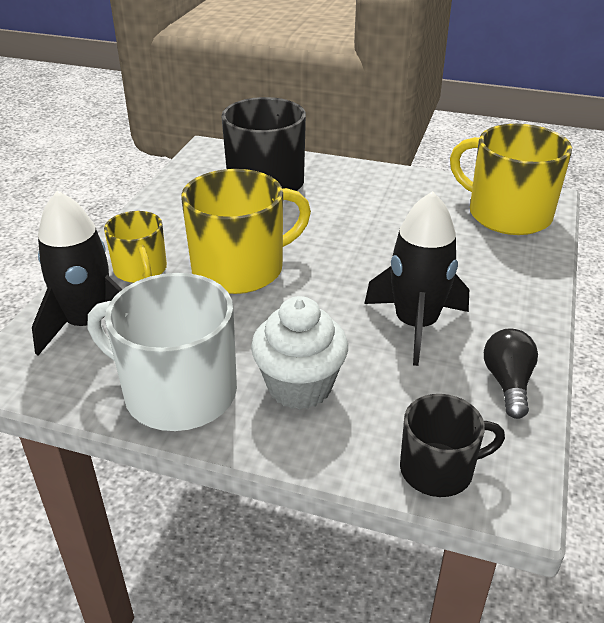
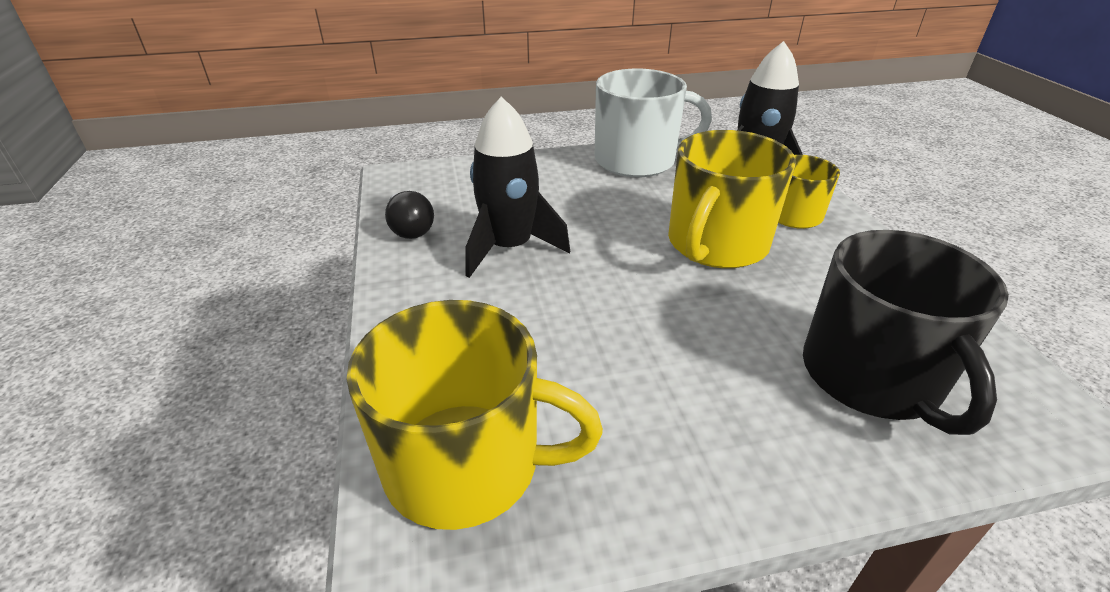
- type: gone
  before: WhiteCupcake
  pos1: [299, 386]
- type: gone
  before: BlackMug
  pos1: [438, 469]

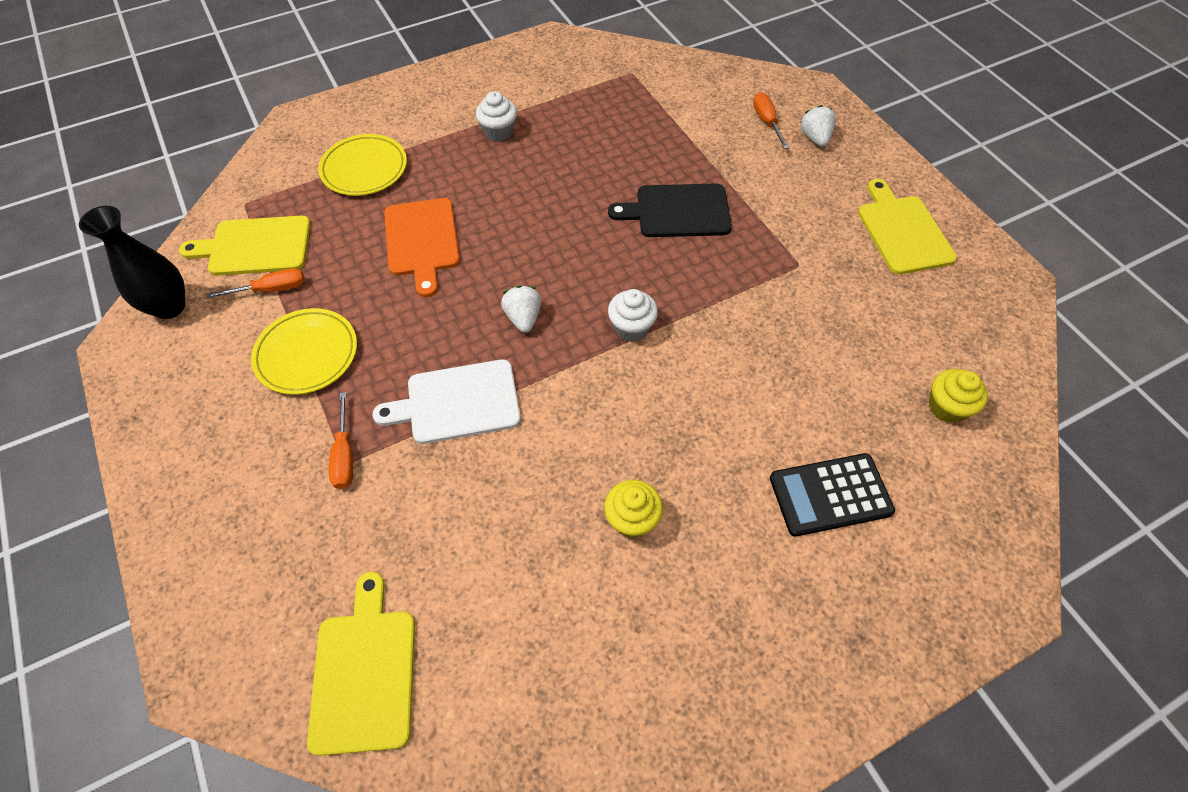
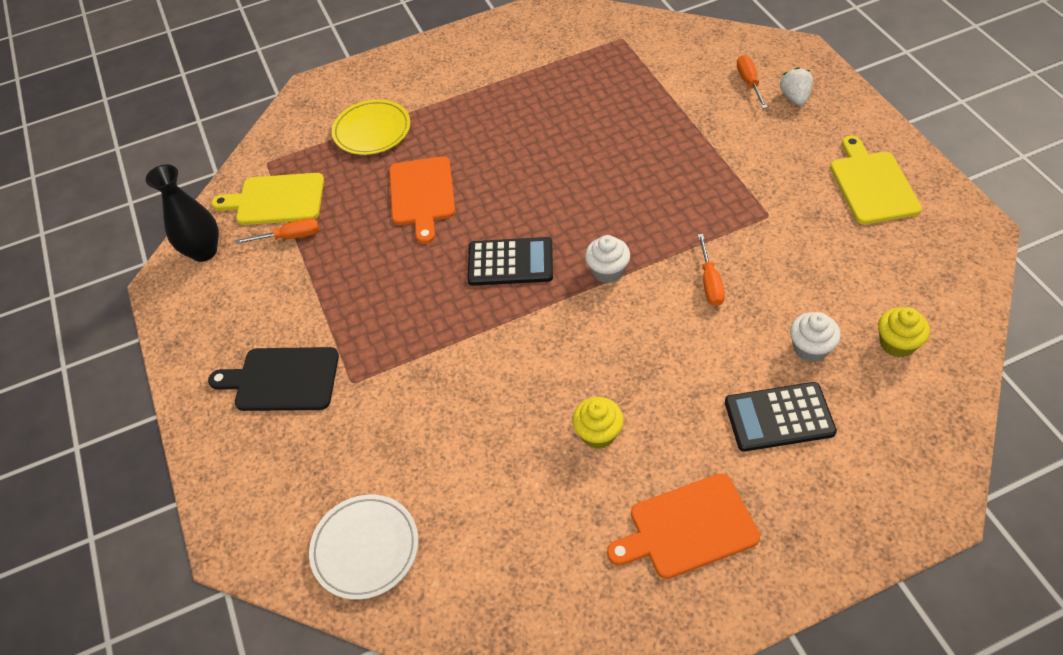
- type: gone
  before: YellowPlate
  pos1: [307, 354]
- type: swapped
  before: YellowCuttingBoard
  after: WhitePlate
  pos1: [364, 673]
  pos2: [365, 548]
- type: shifted
  before: OrangeScrewdriver
  pos1: [344, 455]
  pos2: [710, 282]
- type: gone
  before: WhiteCuttingBoard
  pos1: [458, 402]
- type: shifted
  before: WhiteCupcake
  pos1: [498, 132]
  pos2: [810, 348]
- type: swapped
  before: WhiteStrawberry
  after: BlackCalculator
  pos1: [523, 318]
  pos2: [510, 262]
- type: shifted
  before: BlackCuttingBoard
  pos1: [678, 211]
  pos2: [282, 379]
- type: new
  after: OrangeCuttingBoard
  pos2: [688, 528]

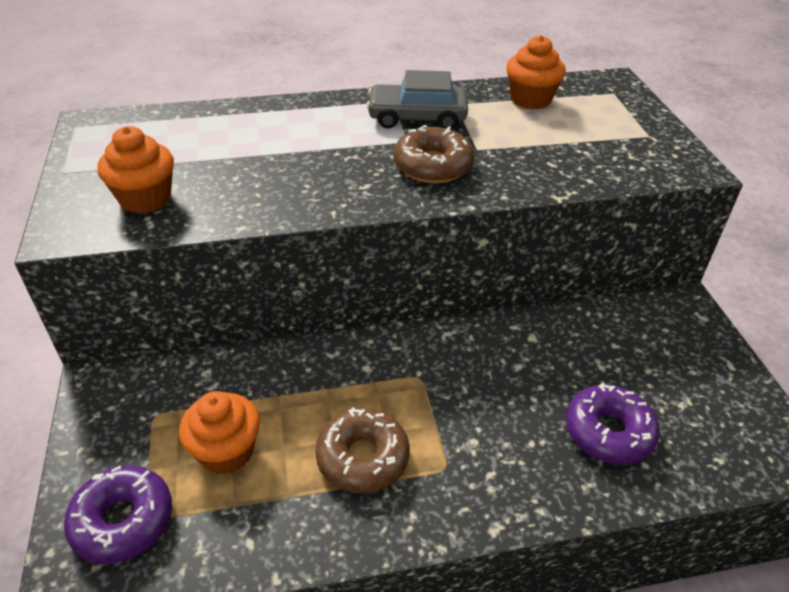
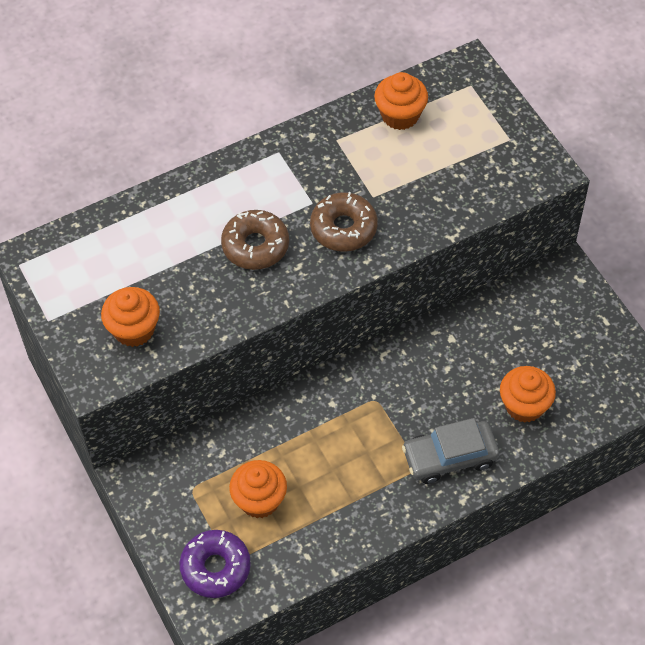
- type: shifted
  before: BrownDonut
  pos1: [362, 458]
  pos2: [255, 246]
- type: shifted
  before: GreyCar
  pos1: [417, 117]
  pos2: [450, 457]
- type: swapped
  before: PurpleDonut
  after: OrangeCupcake
  pos1: [608, 432]
  pos2: [524, 406]

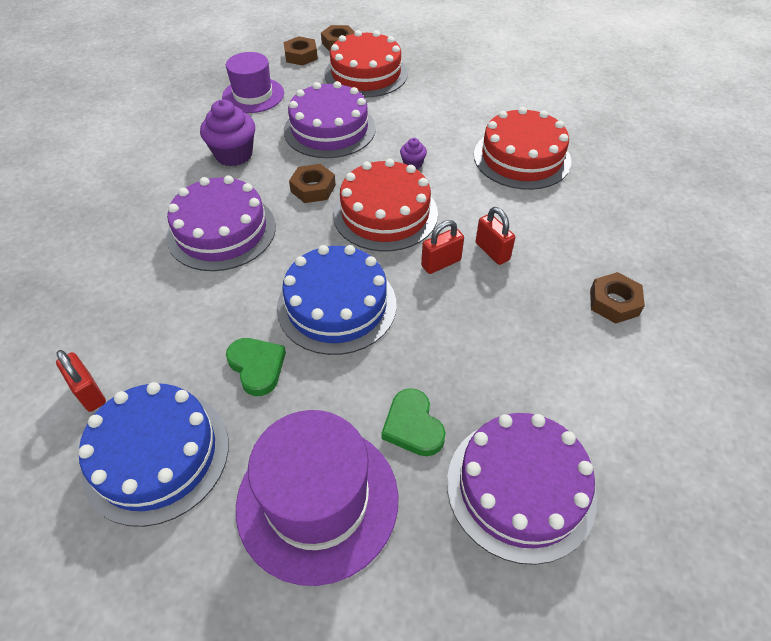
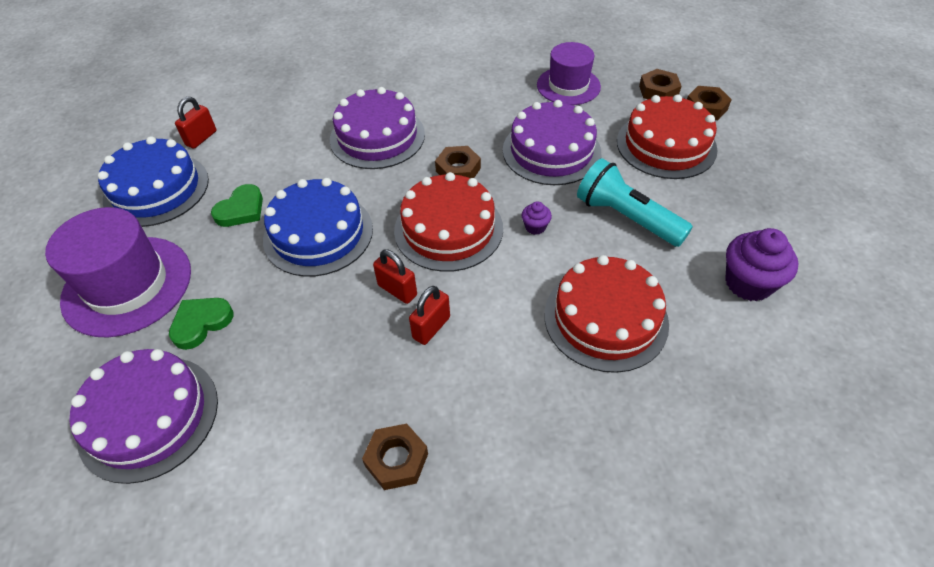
- type: shifted
  before: PurpleCupcake
  pos1: [234, 154]
  pos2: [748, 283]
- type: new
  after: TurquoiseFlashlight
  pos2: [626, 217]

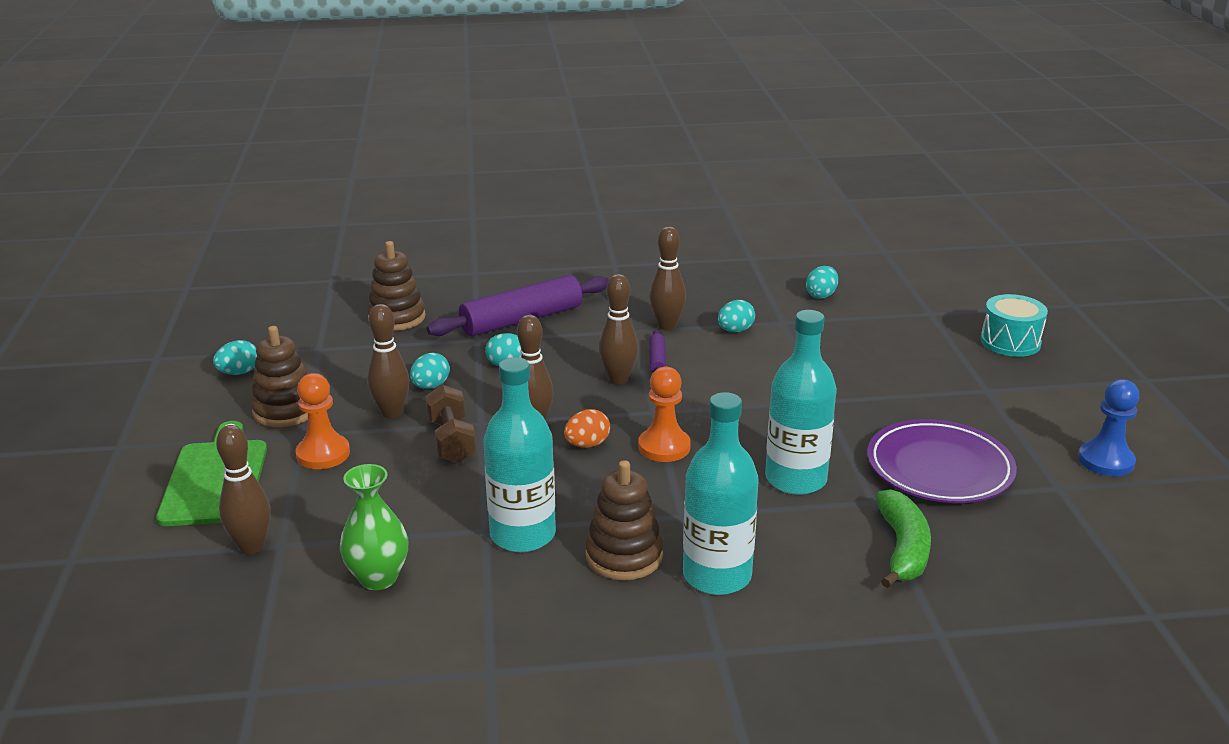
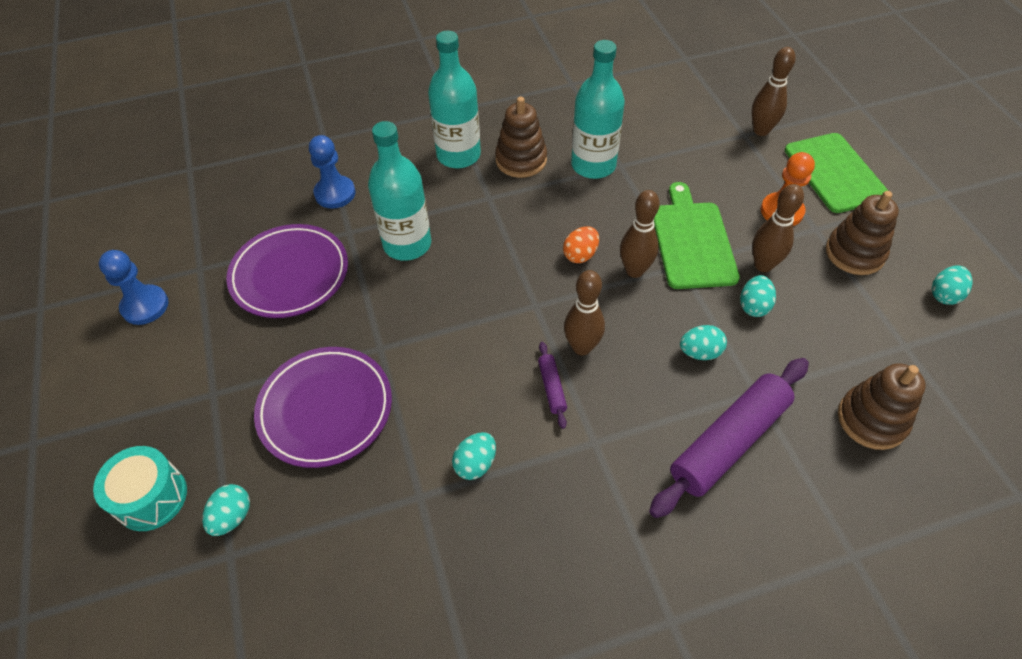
- type: gone
  before: GreenVase
  pos1: [378, 578]
- type: swapped
  before: BrownDumbbell
  after: GreenCuttingBoard
  pos1: [451, 441]
  pos2: [692, 241]
- type: gone
  before: OrangePawn
  pos1: [664, 447]
- type: gone
  before: BrownBowlingPin
  pos1: [667, 326]
- type: shifted
  before: TurquoiseEgg
  pos1: [821, 295]
  pos2: [232, 517]
- type: swapped
  before: GreenBanana
  after: BluePawn
  pos1: [903, 548]
  pos2: [335, 193]
- type: new
  after: PurplePlate
  pos2: [325, 409]

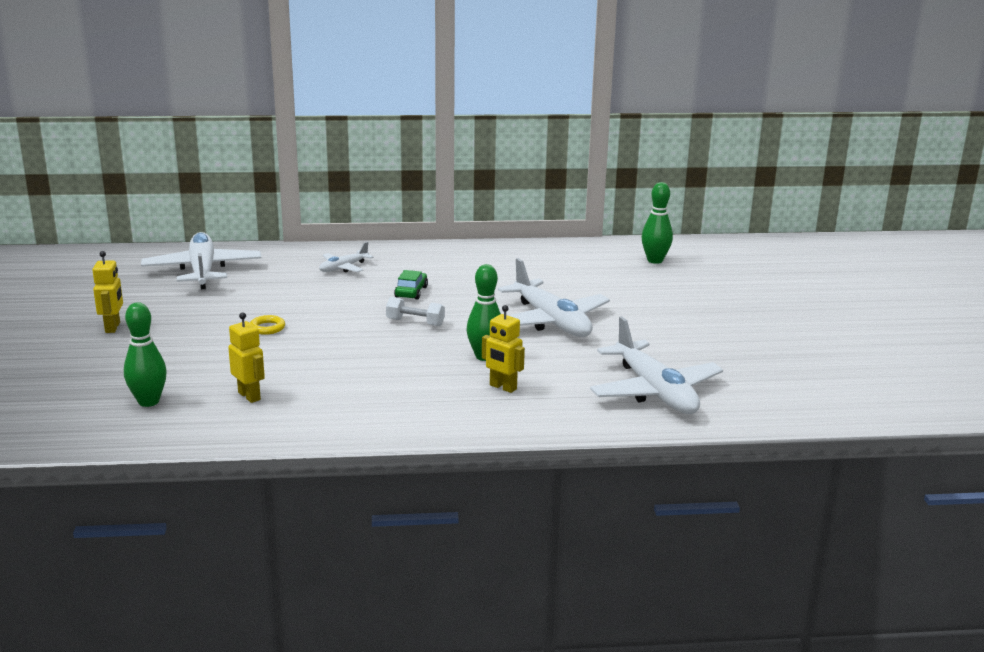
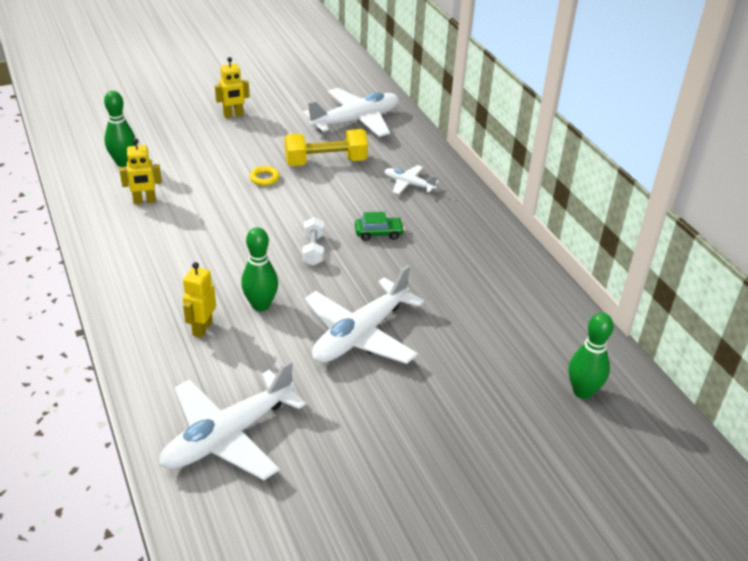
- type: rotated
  before: YellowRobot
  pos1: [249, 396]
  pos2: [144, 201]
  turn: 45
- type: new
  after: YellowDumbbell
  pos2: [326, 162]

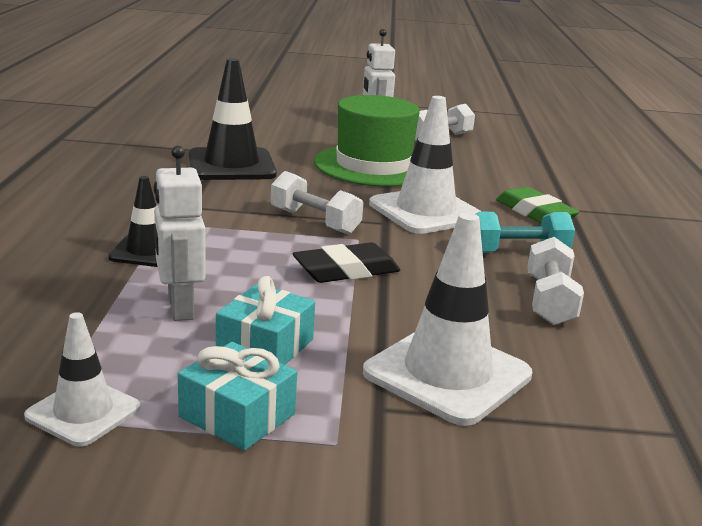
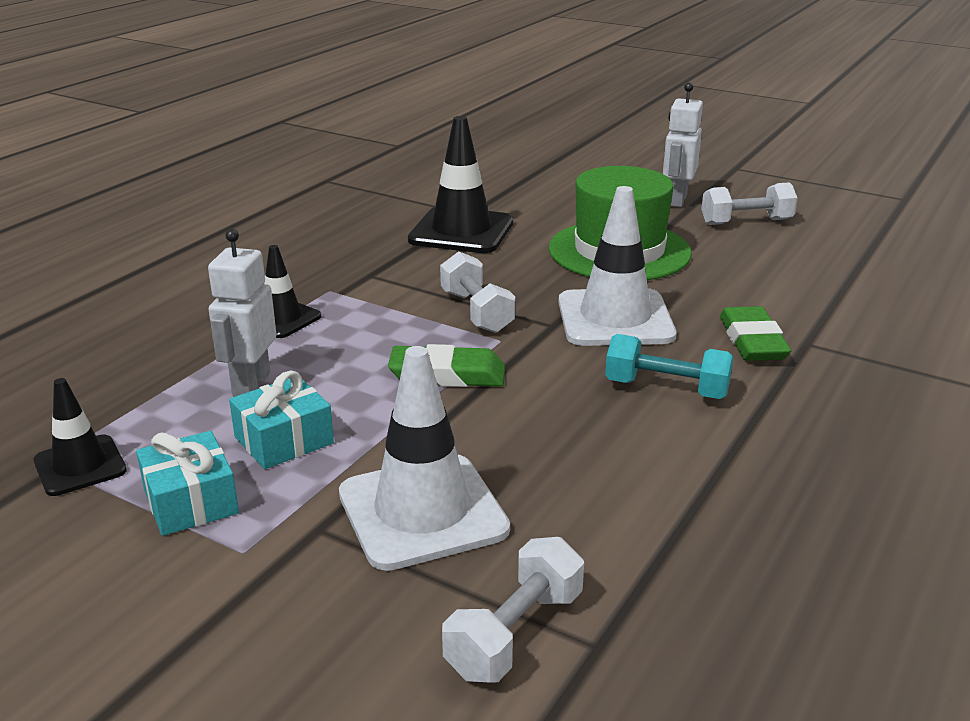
- type: repainted
  before: WhiteTrafficCone
  after: BlackTrafficCone
  pos1: [83, 412]
  pos2: [80, 466]
- type: repainted
  before: BlackEraser
  after: GreenEraser
  pos1: [346, 270]
  pos2: [447, 375]
- type: shifted
  before: WhiteDumbbell
  pos1: [549, 301]
  pos2: [515, 634]

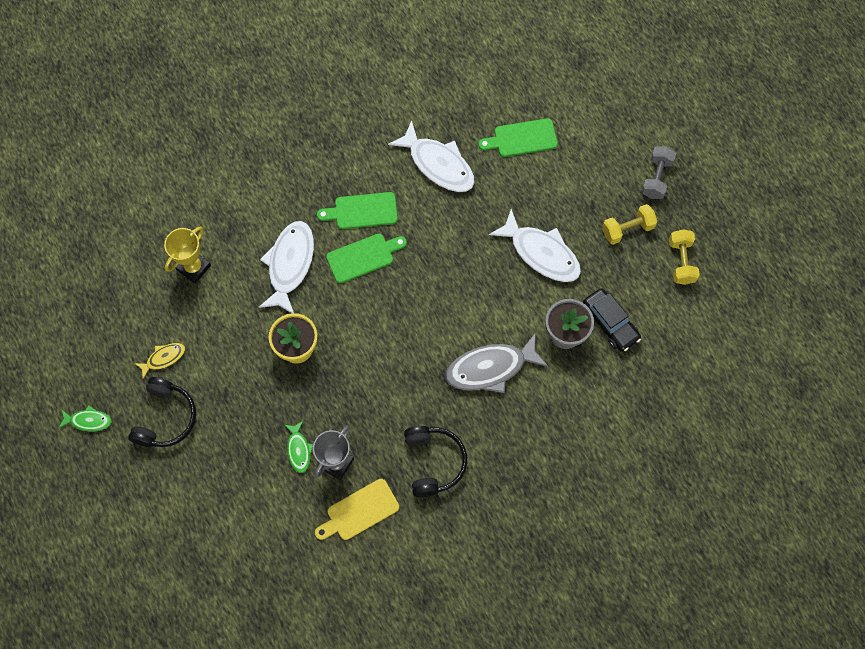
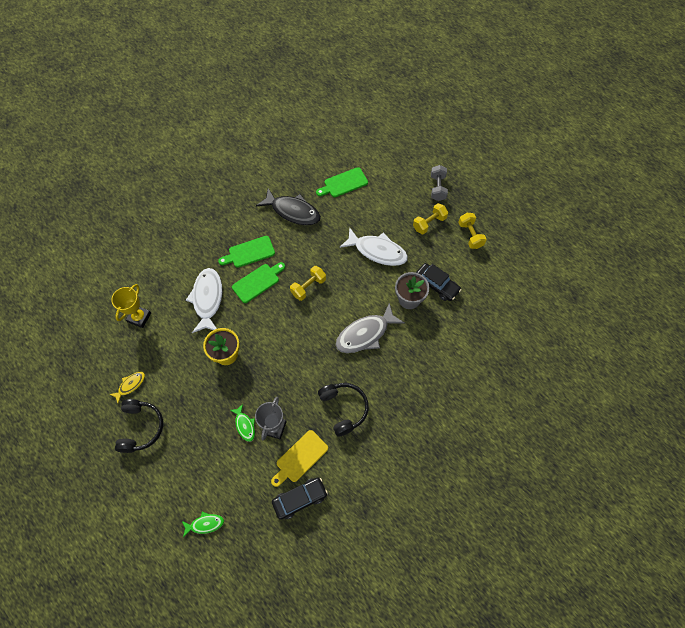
- type: shifted
  before: GreenFish
  pos1: [88, 421]
  pos2: [205, 524]
- type: repainted
  before: WhiteFish
  after: BlackFish
  pos1: [438, 164]
  pos2: [293, 211]
- type: new
  after: BlackCar
  pos2: [300, 499]
- type: new
  after: YellowDumbbell
  pos2: [308, 287]

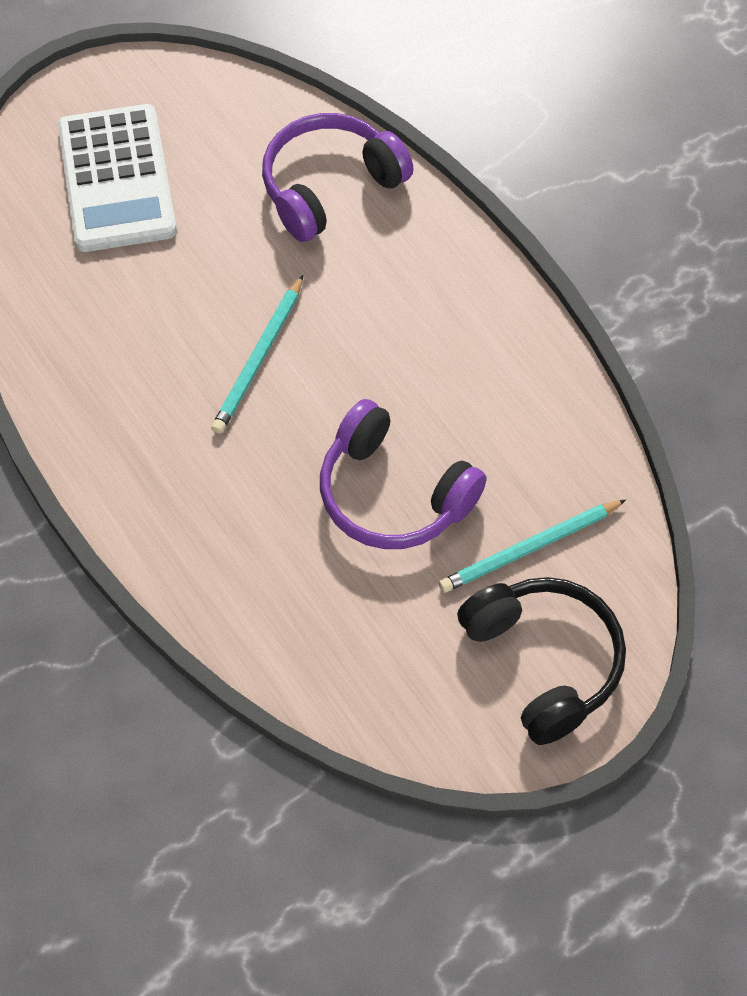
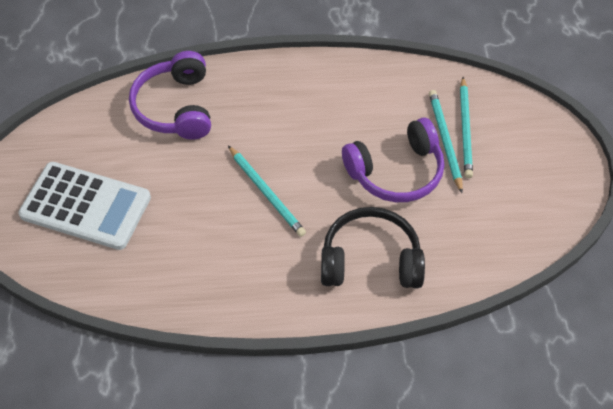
- type: shifted
  before: BlackHeadphones
  pos1: [544, 662]
  pos2: [370, 260]
- type: new
  after: TurquoisePencil
  pos2: [445, 140]

